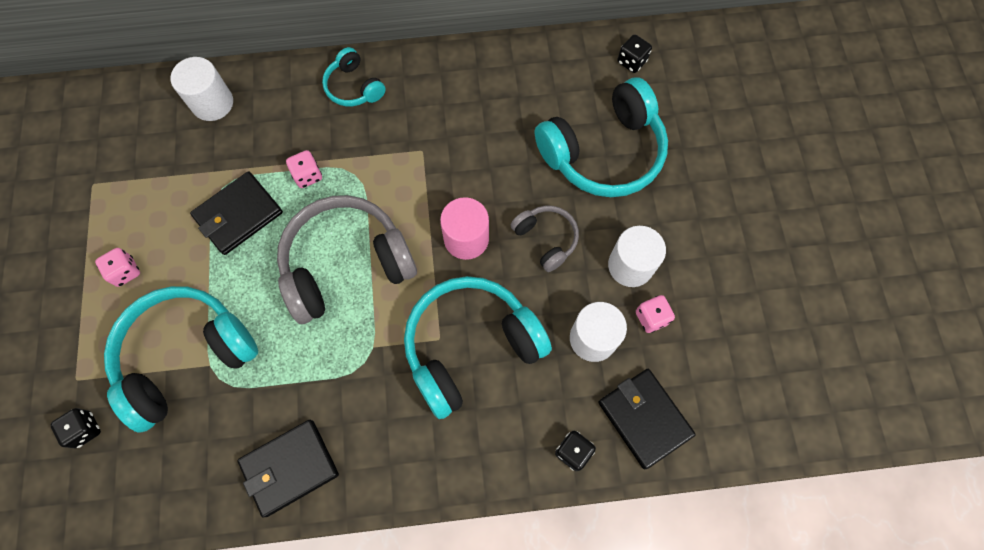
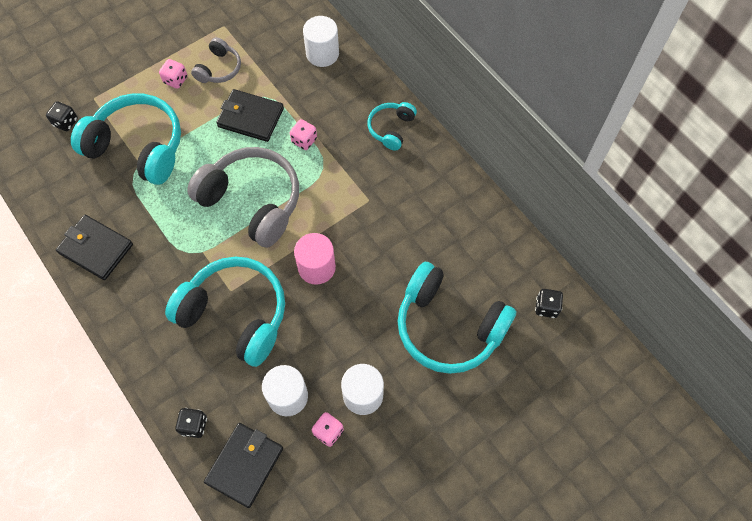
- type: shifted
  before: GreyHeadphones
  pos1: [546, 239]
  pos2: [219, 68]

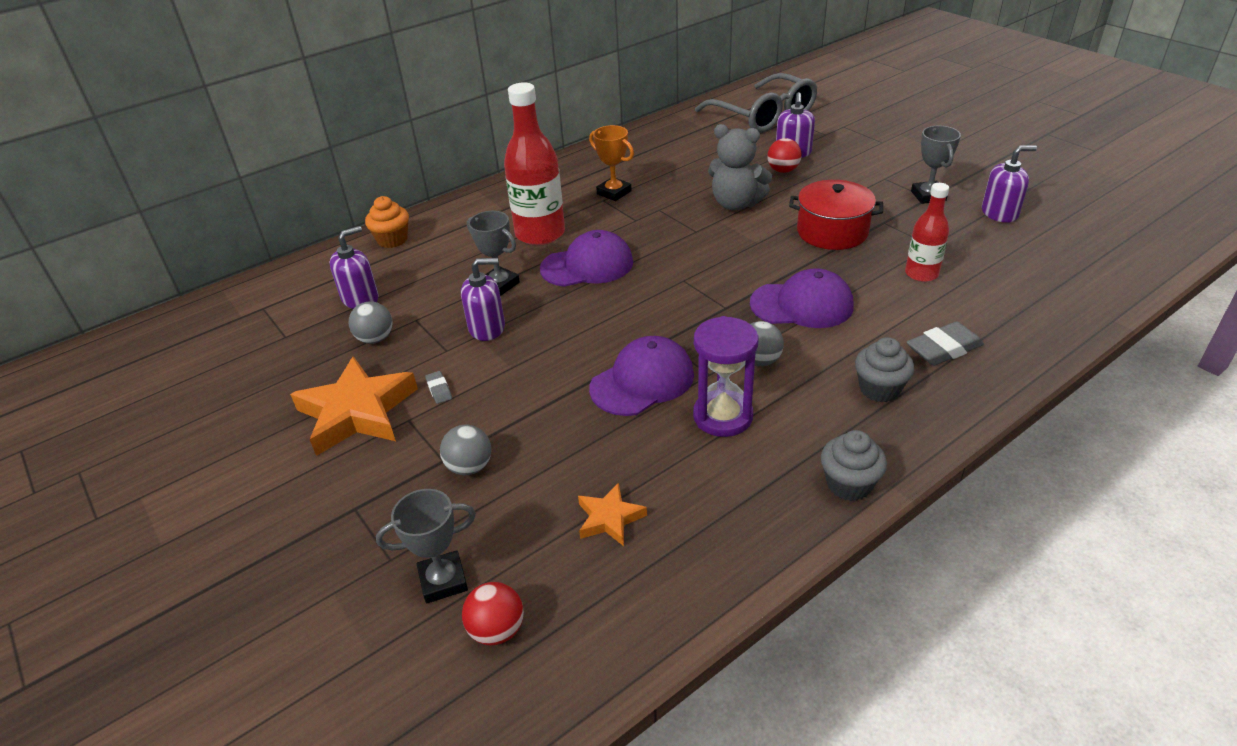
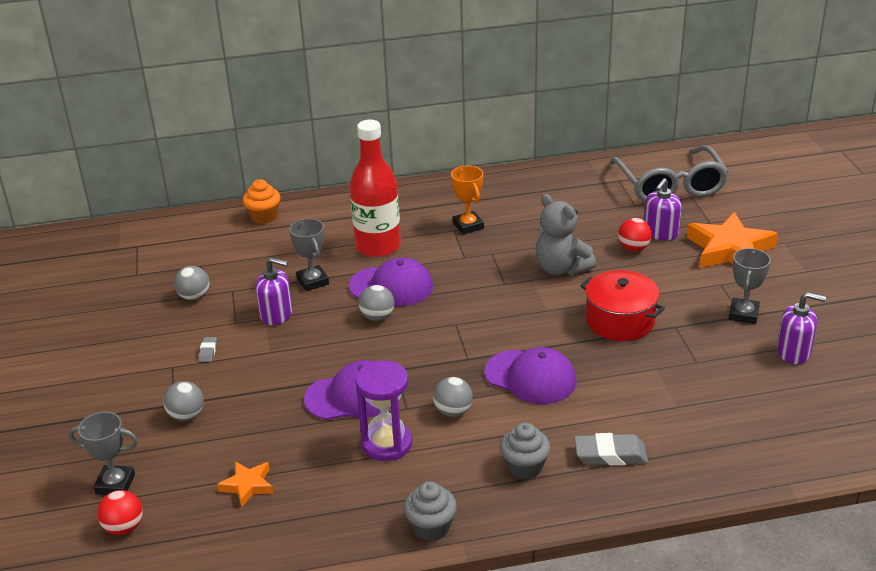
- type: shifted
  before: OrangeStar
  pos1: [357, 412]
  pos2: [730, 250]
- type: gone
  before: PurpleSoapDispenser
  pos1: [360, 299]
- type: gone
  before: RedBottle
  pos1: [921, 274]
- type: new
  after: GreyBall
  pos2: [377, 317]

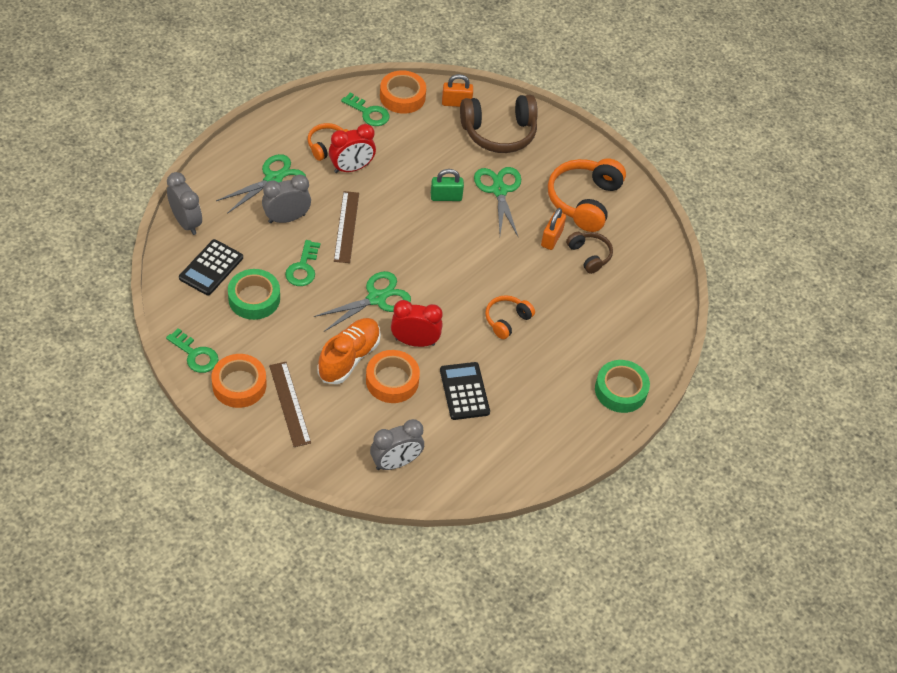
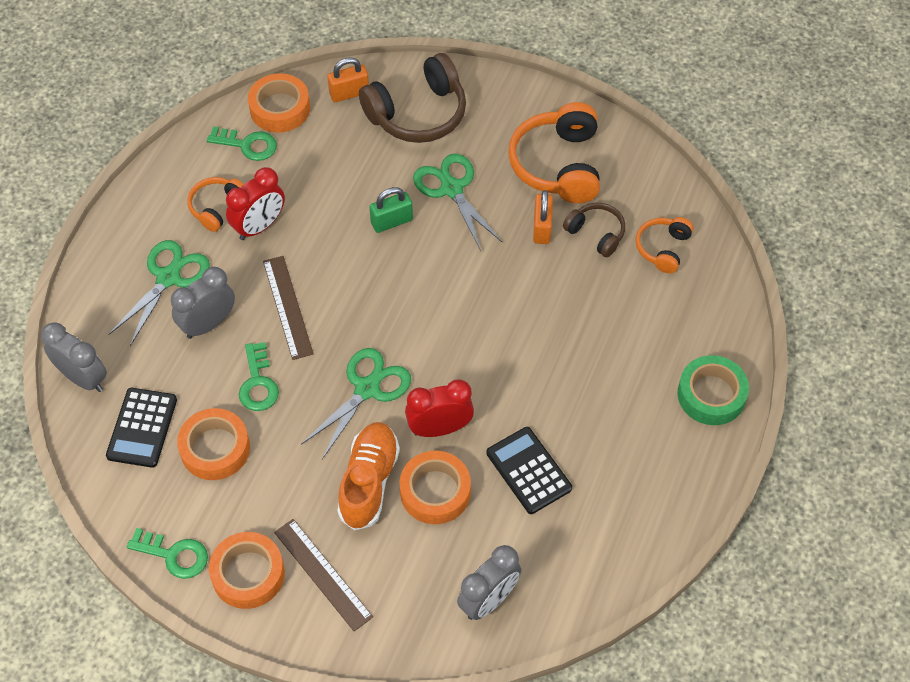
- type: repainted
  before: GreenTape
  after: OrangeTape
  pos1: [254, 298]
  pos2: [215, 448]
- type: shifted
  before: OrangeHeadphones
  pos1: [507, 320]
  pos2: [663, 248]

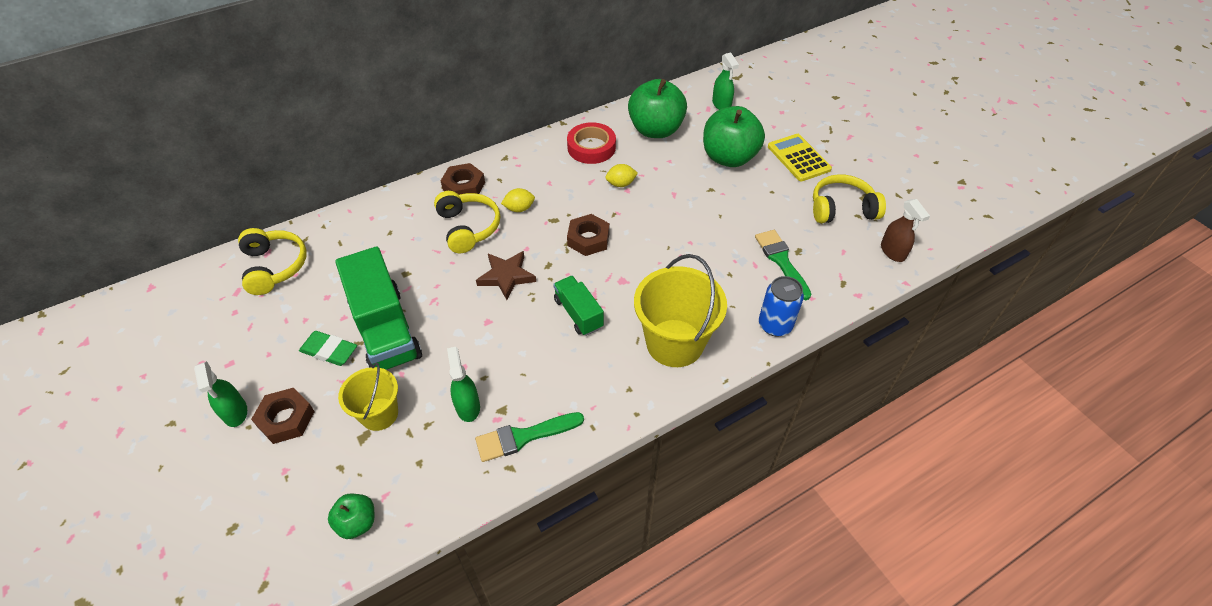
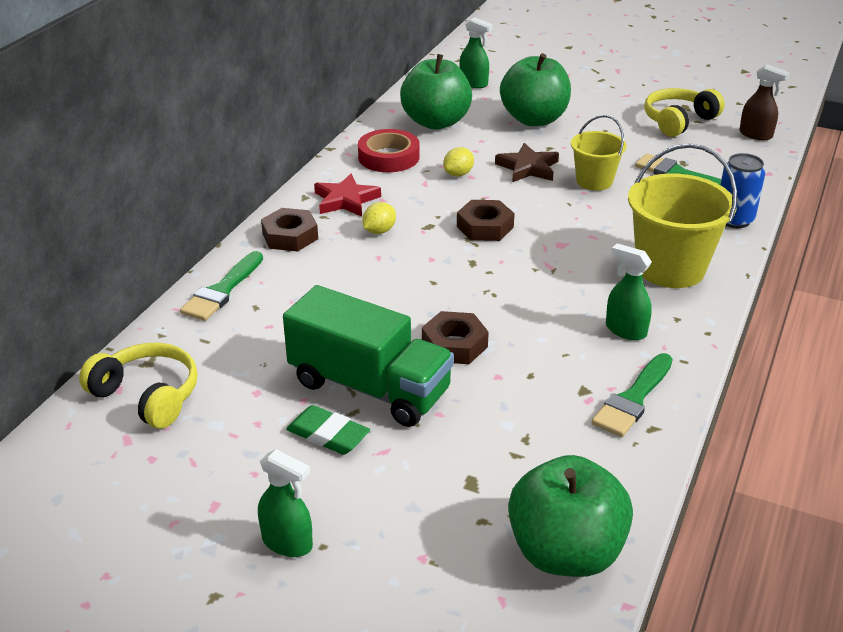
- type: shifted
  before: BrownNut
  pos1: [286, 419]
  pos2: [454, 345]
- type: rotated
  before: GreenEraser
  pos1: [329, 351]
  pos2: [328, 434]
  turn: 45
- type: scaled
  before: GreenApple
  pos1: [357, 522]
  pos2: [565, 552]
  scale: 2.01
- type: shifted
  before: YellowBucket
  pos1: [379, 414]
  pos2: [594, 181]
- type: gone
  before: YellowHeadphones
  pos1: [468, 227]
- type: shifted
  before: GreenSprayBottle
  pos1: [468, 406]
  pos2: [625, 330]
- type: shifted
  before: BrownStar
  pos1: [506, 276]
  pos2: [528, 168]
- type: gone
  before: GreenTruck
  pos1: [578, 313]
- type: gone
  before: YellowCalculator
  pos1: [798, 158]
- type: new
  after: GreenBrush
  pos2: [222, 290]
- type: new
  after: RedStar
  pos2: [345, 200]

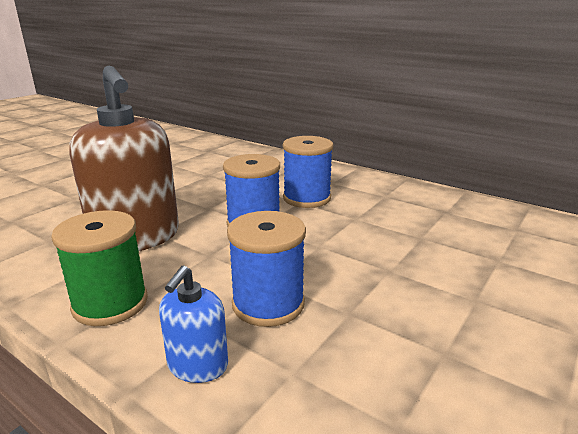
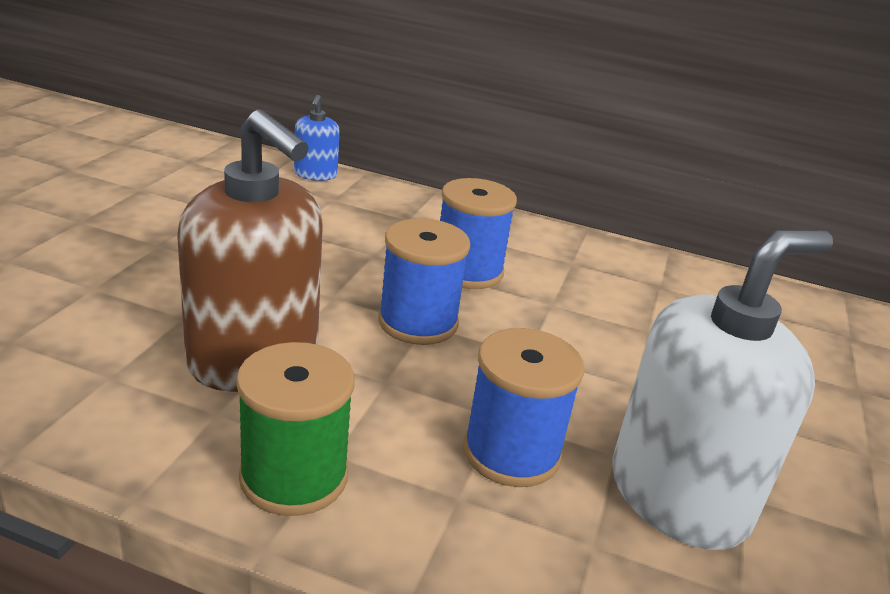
- type: shifted
  before: BlueSoapDispenser
  pos1: [197, 365]
  pos2: [315, 174]
- type: new
  after: WhiteSoapDispenser
  pos2: [678, 496]

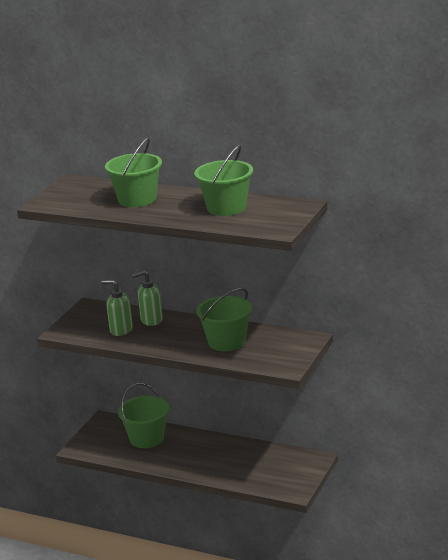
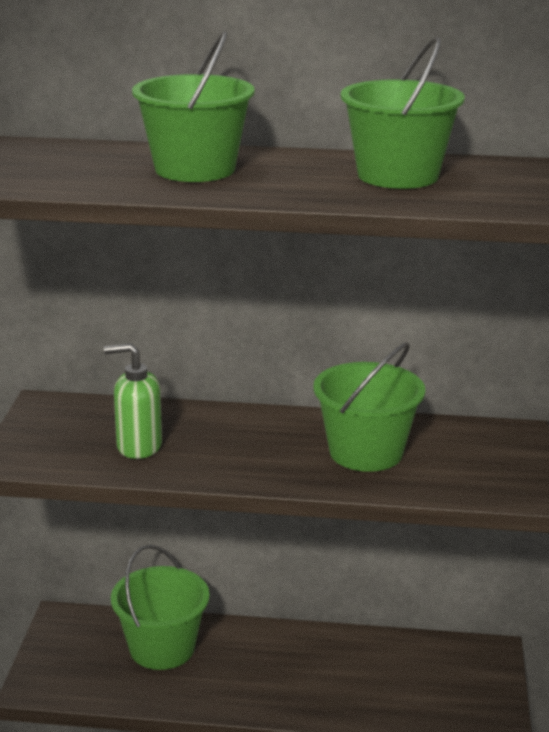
- type: gone
  before: GreenSoapDispenser
  pos1: [151, 320]

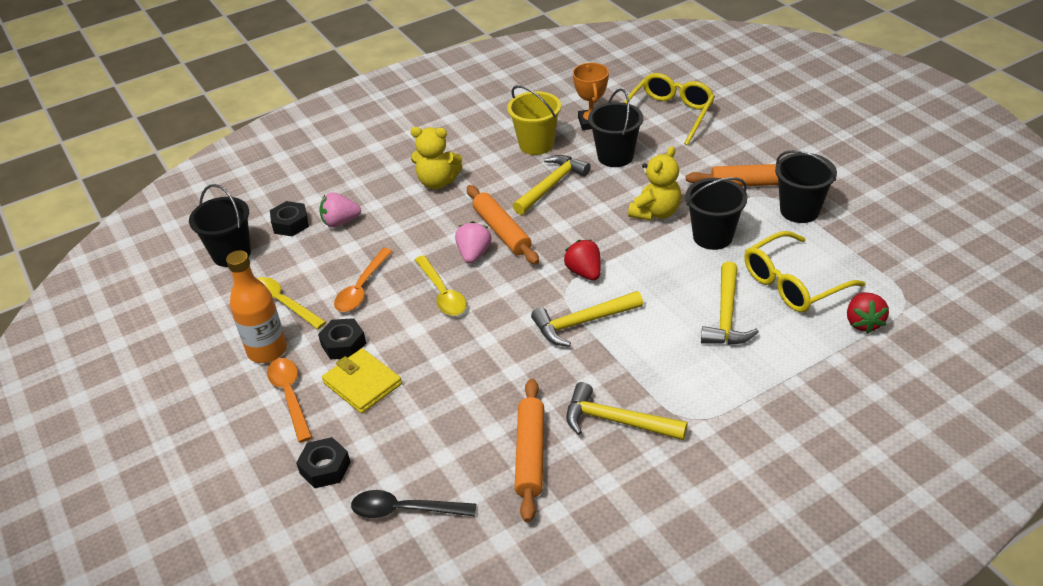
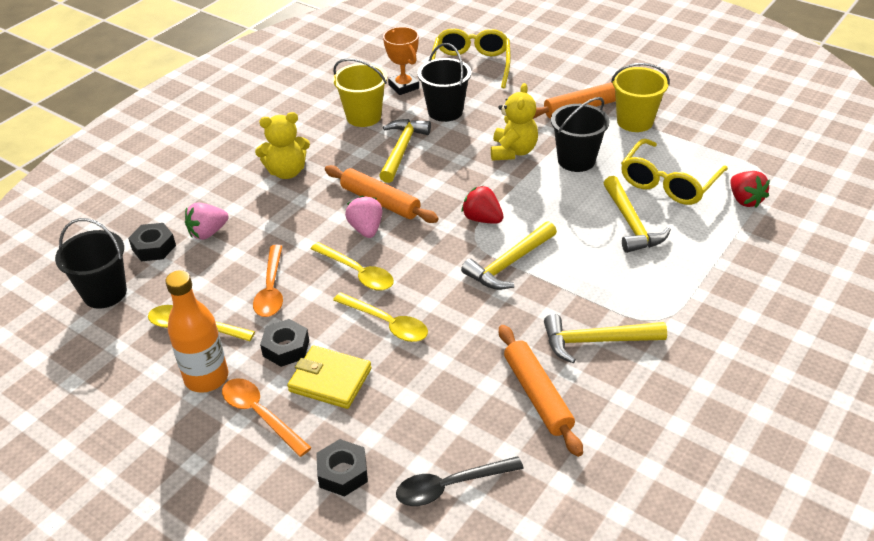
- type: repainted
  before: BlackBucket
  after: YellowBucket
  pos1: [799, 210]
  pos2: [635, 121]
- type: new
  after: YellowSpoon
  pos2: [387, 323]

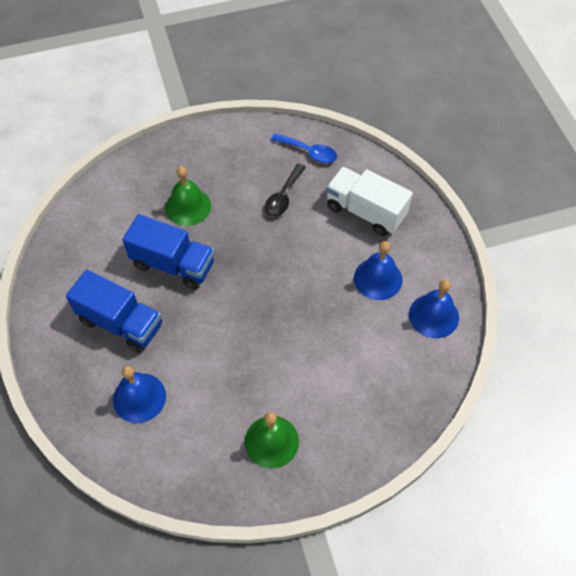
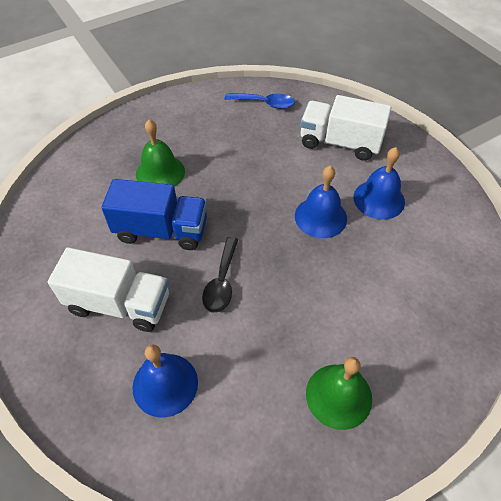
- type: repainted
  before: BlueTruck
  after: WhiteTruck
  pos1: [121, 323]
  pos2: [119, 304]
- type: shifted
  before: BlackSpoon
  pos1: [283, 196]
  pos2: [221, 281]
- type: shifted
  before: BlueBell
  pos1: [434, 315]
  pos2: [320, 217]

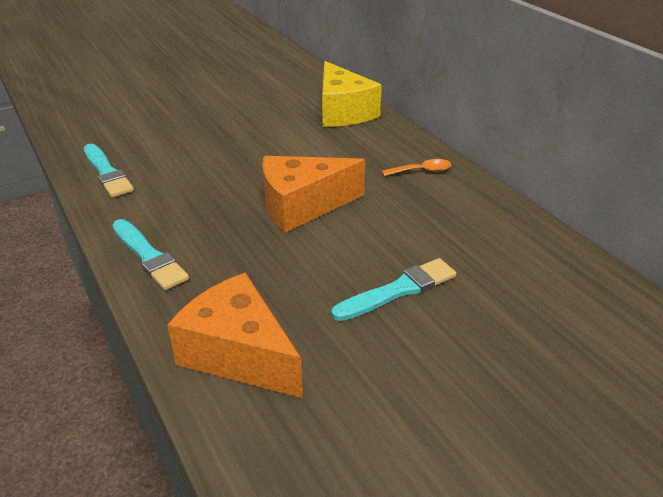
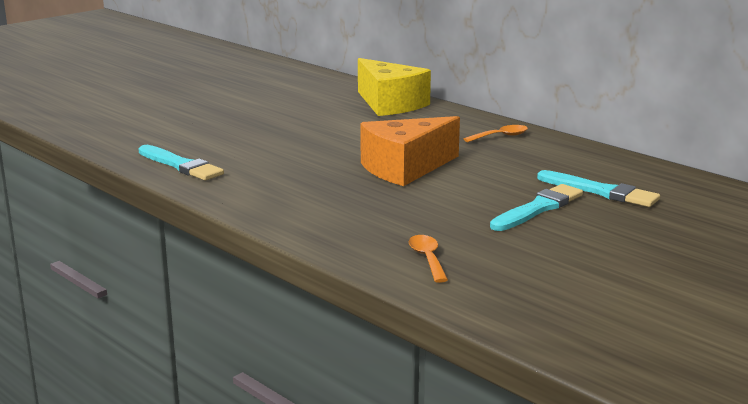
- type: shifted
  before: TurquoiseBrush
  pos1: [148, 256]
  pos2: [600, 191]
- type: swapped
  before: OrangeCheese
  after: OrangeSpoon
  pos1: [239, 354]
  pos2: [427, 259]

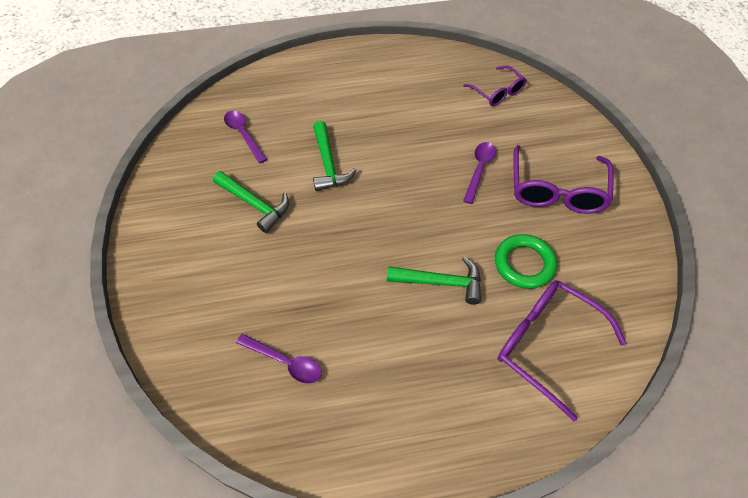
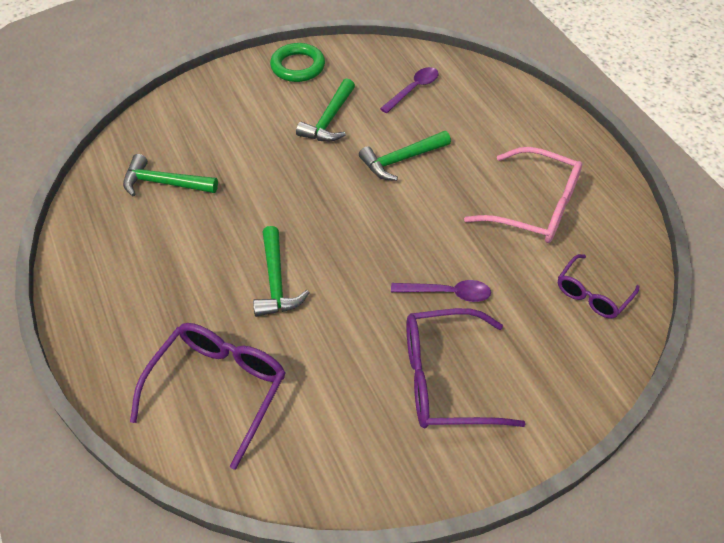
- type: swapped
  before: PurpleSpoon
  after: GreenHammer
  pos1: [285, 362]
  pos2: [164, 183]
- type: shifted
  before: GreenRing
  pos1: [524, 264]
  pos2: [298, 66]
- type: new
  after: PinkGlasses
  pos2: [535, 207]

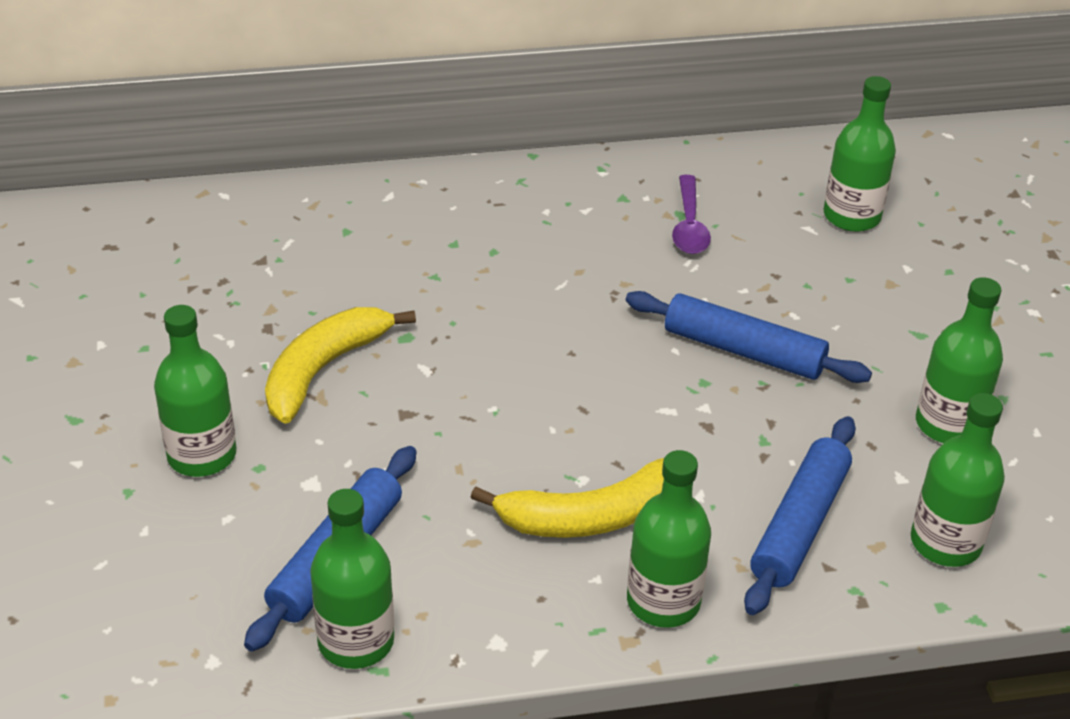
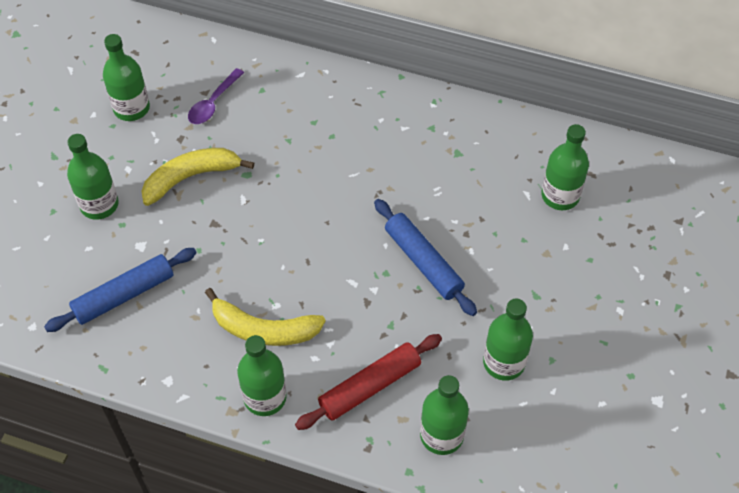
- type: shifted
  before: GreenBottle
  pos1: [356, 641]
  pos2: [131, 108]
- type: shifted
  before: PurpleSpoon
  pos1: [689, 225]
  pos2: [213, 103]
- type: repainted
  before: BlueRollingPin
  after: RedRollingPin
  pos1: [799, 525]
  pos2: [370, 386]

